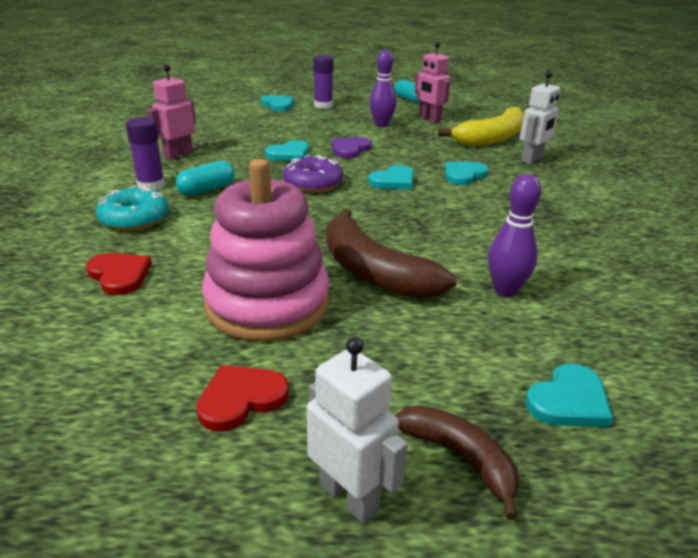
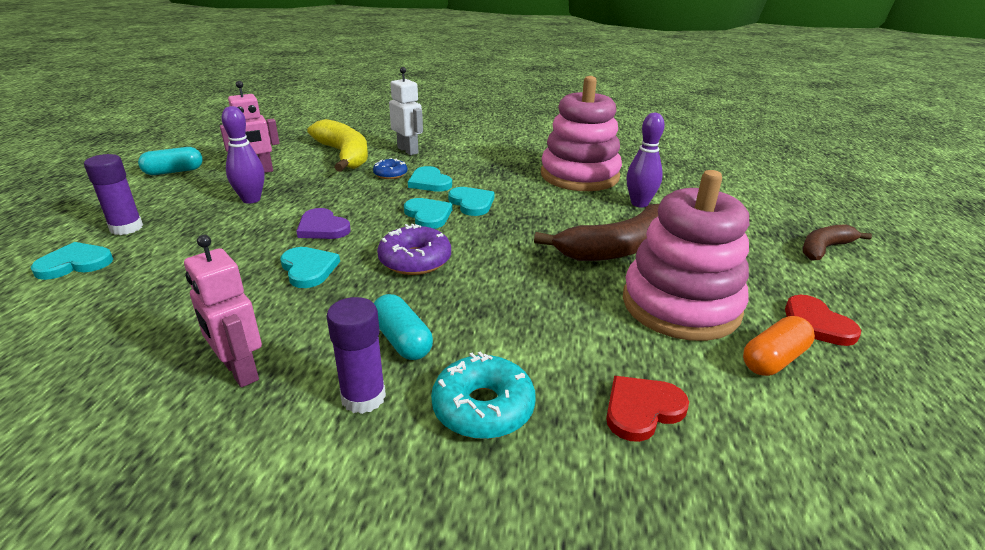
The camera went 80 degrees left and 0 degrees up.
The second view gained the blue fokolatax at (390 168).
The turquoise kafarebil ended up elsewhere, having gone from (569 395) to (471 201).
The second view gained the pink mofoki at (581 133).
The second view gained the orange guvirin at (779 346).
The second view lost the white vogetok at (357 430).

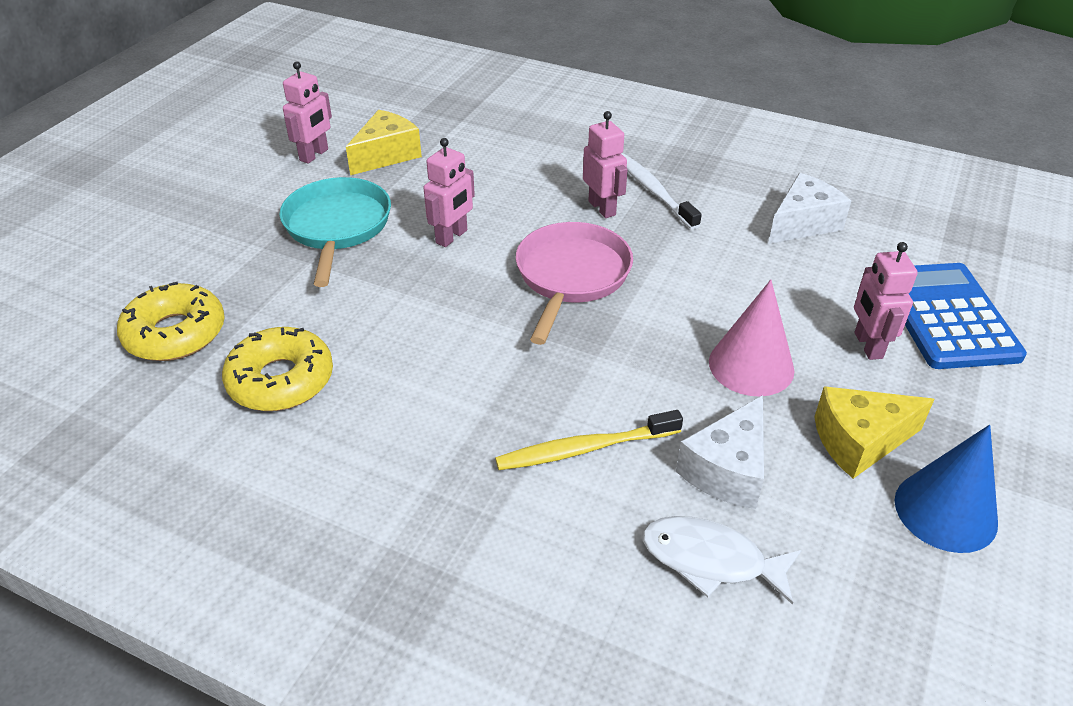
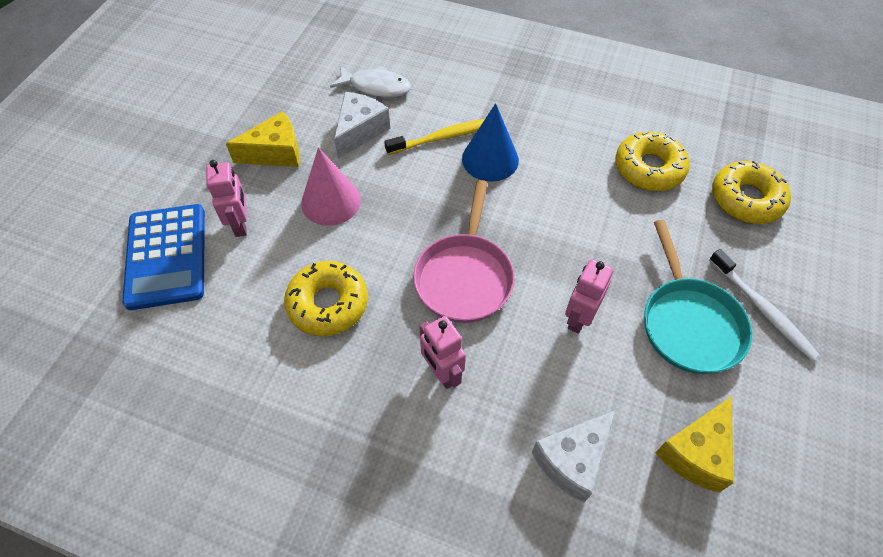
The camera went 175 degrees right and 15 degrees up.
The second view gained the yellow fokolatax at (326 298).
The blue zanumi ended up elsewhere, having gone from (946 488) to (490 142).
The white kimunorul ended up elsewhere, having gone from (809 208) to (574 456).
The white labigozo ended up elsewhere, having gone from (661 191) to (764 305).
The second view lost the pink vogetok at (307 112).

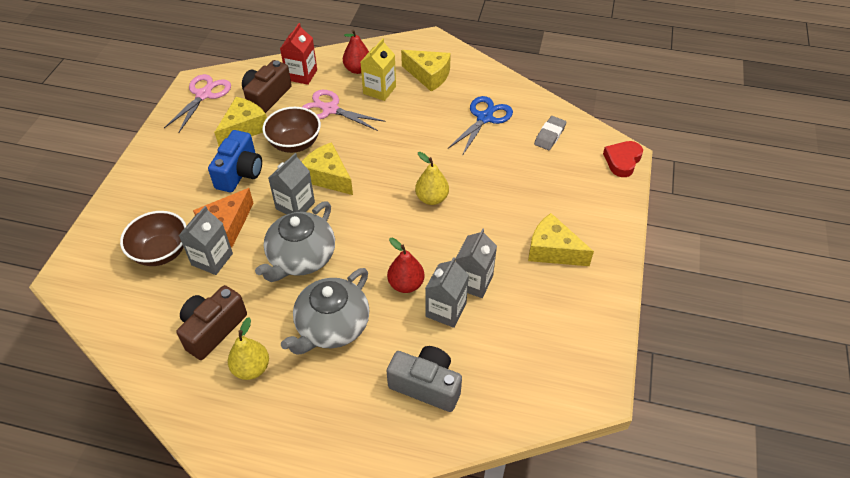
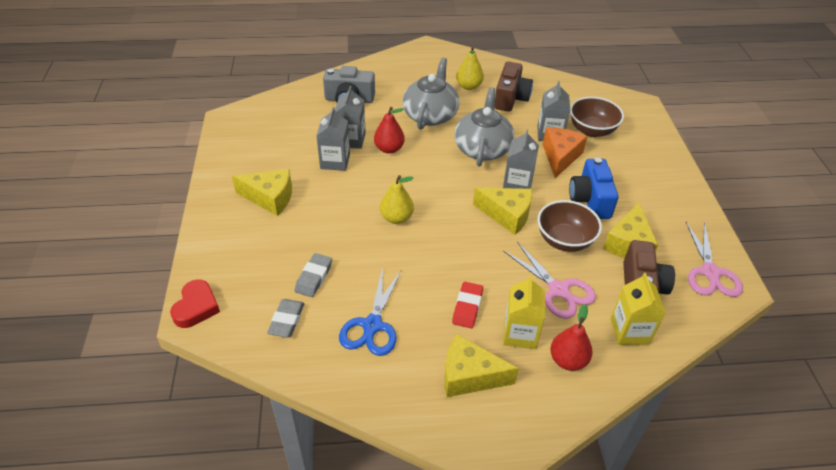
The camera went 160 degrees right and 5 degrees down.
The second view gained the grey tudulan at (313 275).
The second view gained the red tudulan at (467 305).
The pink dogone at (344 110) ended up facing another way, 45 degrees clockwise from before.
What was the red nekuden at (298 54) turned into the yellow nekuden at (638 309).

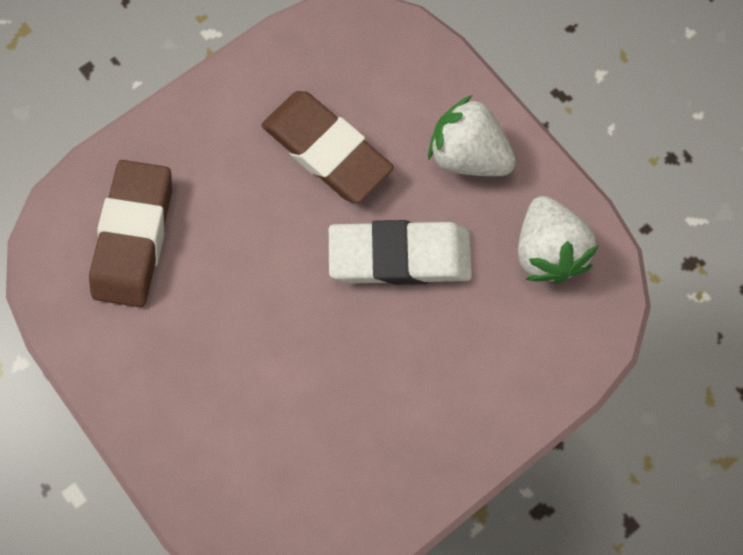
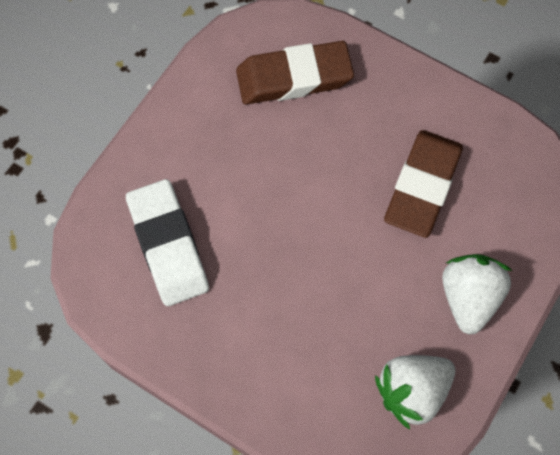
The camera went 70 degrees right and 5 degrees down.
The white tudulan ended up elsewhere, having gone from (400 252) to (167 242).

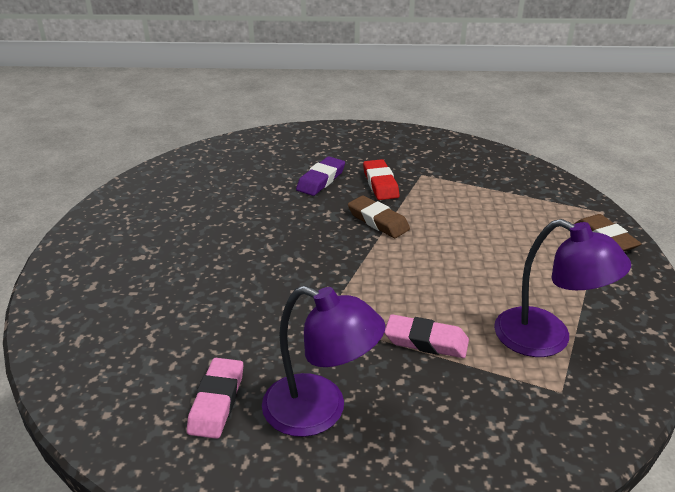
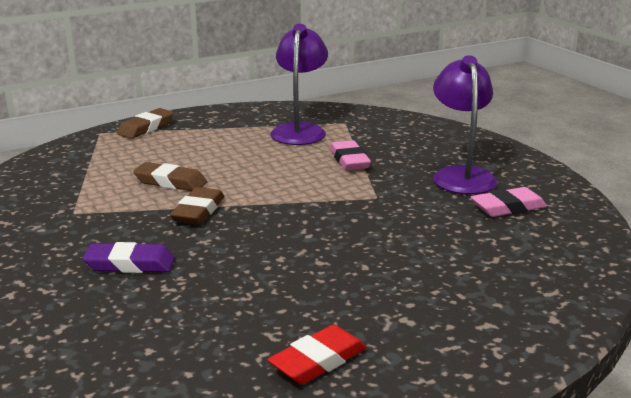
The camera went 120 degrees left and 10 degrees down.
The second view gained the brown tudulan at (170 176).
The red tudulan ended up elsewhere, having gone from (381 179) to (317 354).

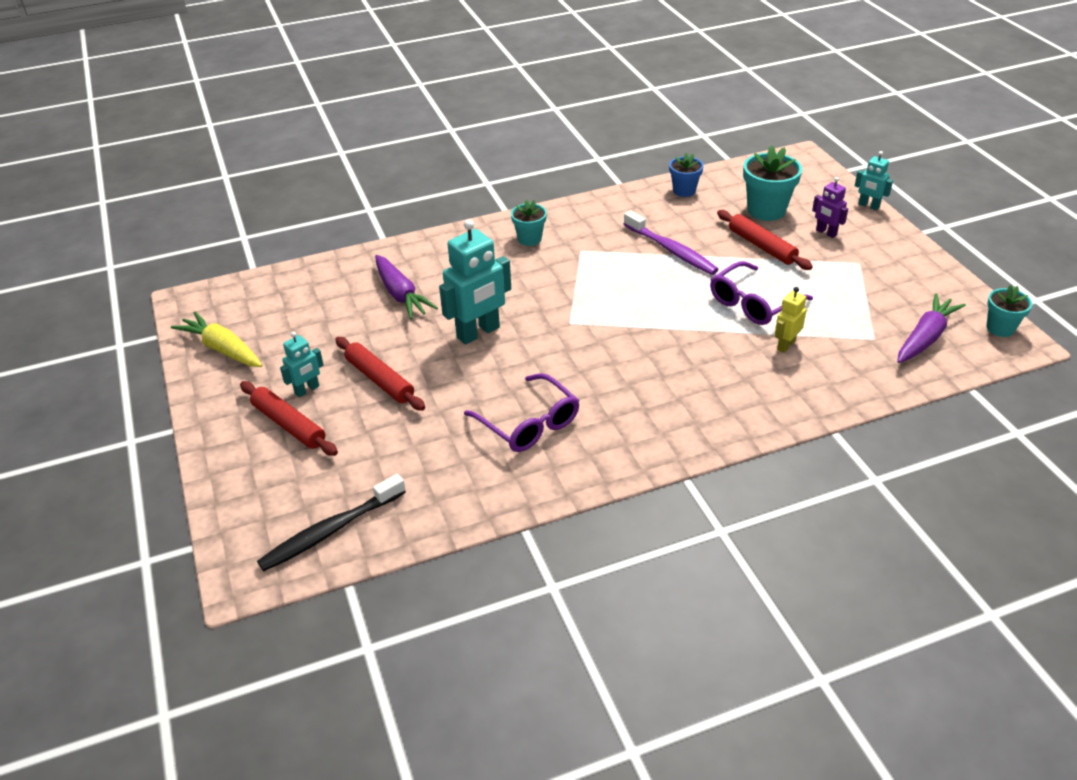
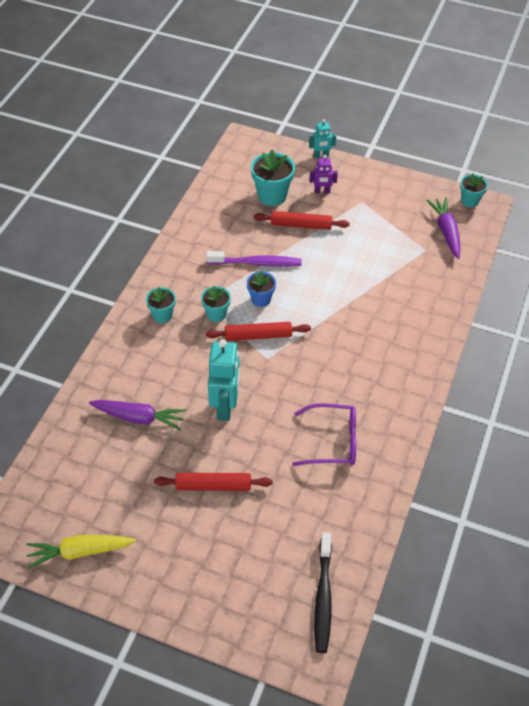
The camera went 50 degrees left and 10 degrees up.
The second view gained the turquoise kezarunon at (216 304).
The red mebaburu ended up elsewhere, having gone from (289 418) to (258 331).
The blue kezarunon ended up elsewhere, having gone from (686 174) to (261 289).
The second view lost the turquoise vogetok at (301 364).
The second view lost the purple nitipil at (761 293).
The second view lost the yellow vogetok at (791 320).

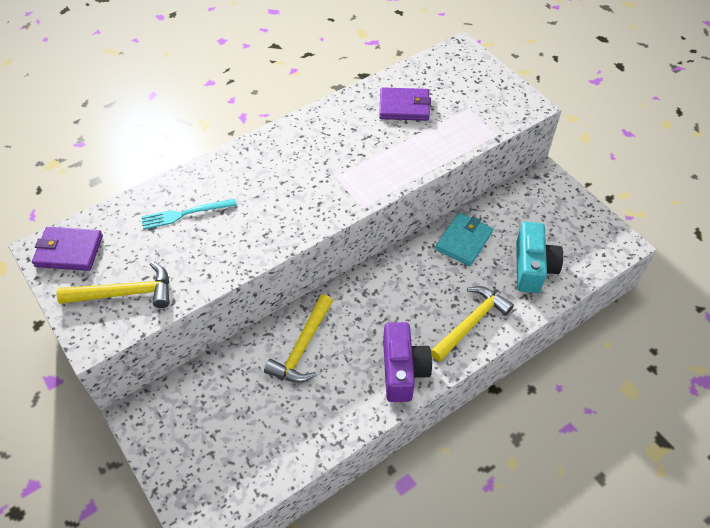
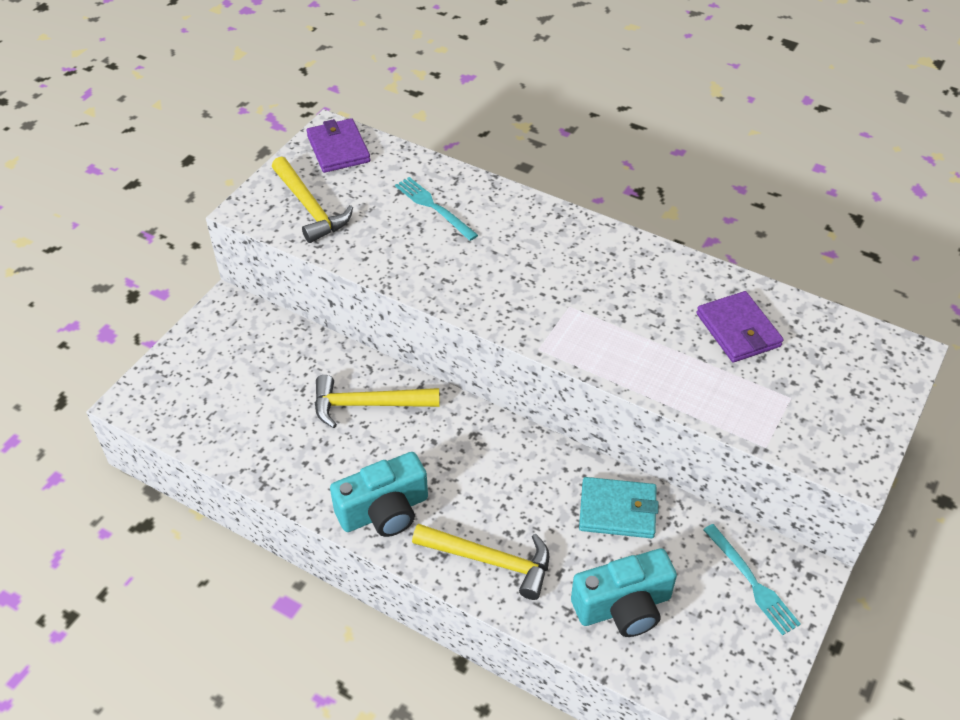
The camera went 65 degrees right and 5 degrees down.
What was the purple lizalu at (407 362) turned into the turquoise lizalu at (379 494).
The second view gained the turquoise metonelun at (752 579).

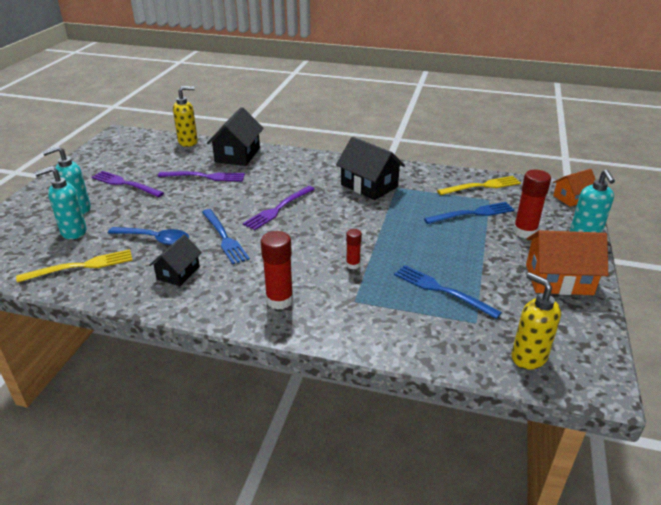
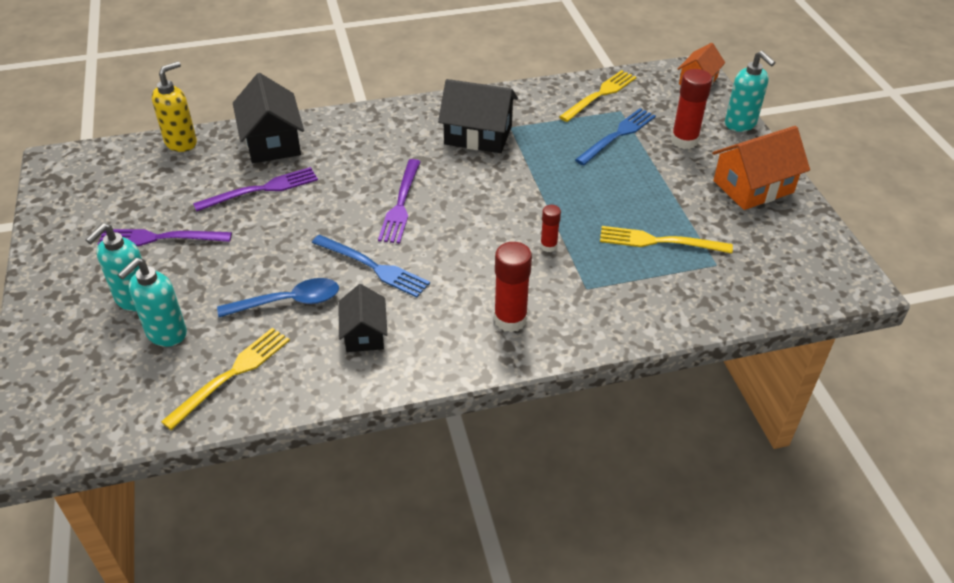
The camera went 30 degrees left and 10 degrees up.
What was the blue metonelun at (448 292) turned into the yellow metonelun at (666 240).
The second view lost the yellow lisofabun at (536 320).

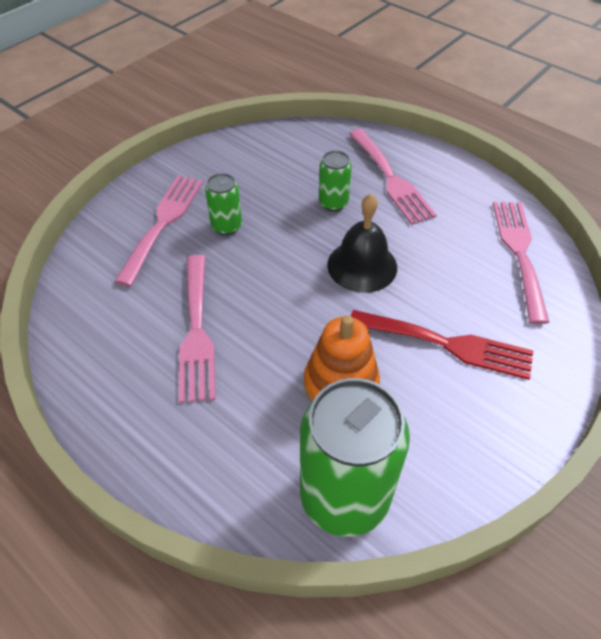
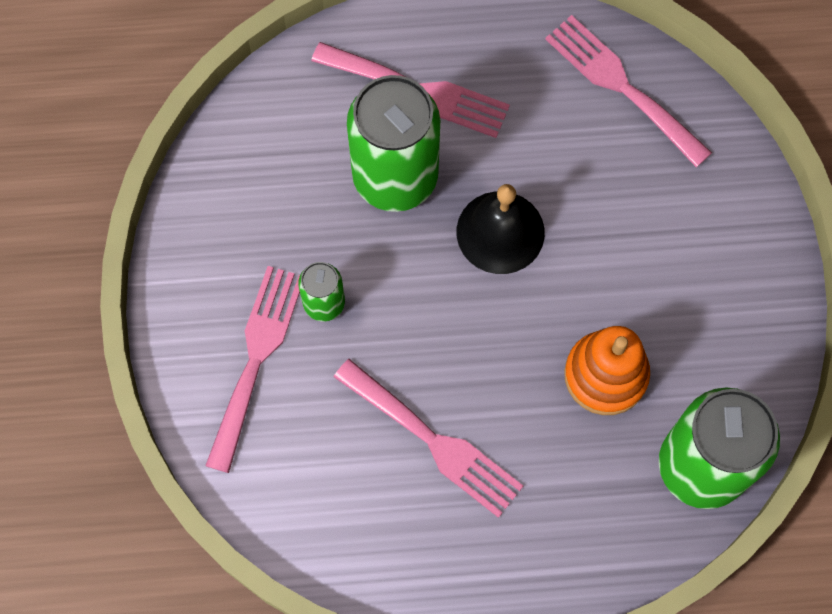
The camera went 45 degrees left and 20 degrees up.
The pink metonelun at (158 231) ended up facing another way, 45 degrees clockwise from before.
The size of the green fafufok at (335 181) changed by a factor of 2.09.
The second view lost the red metonelun at (442 345).

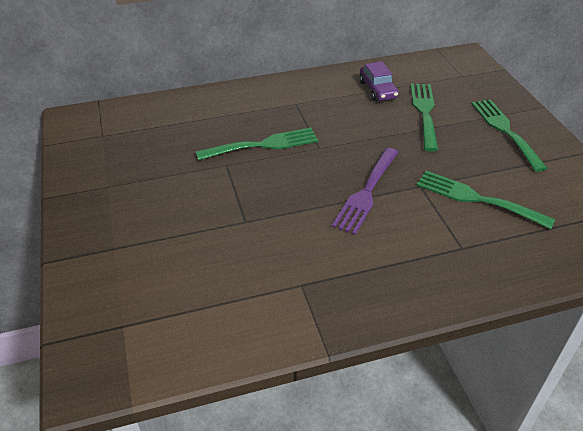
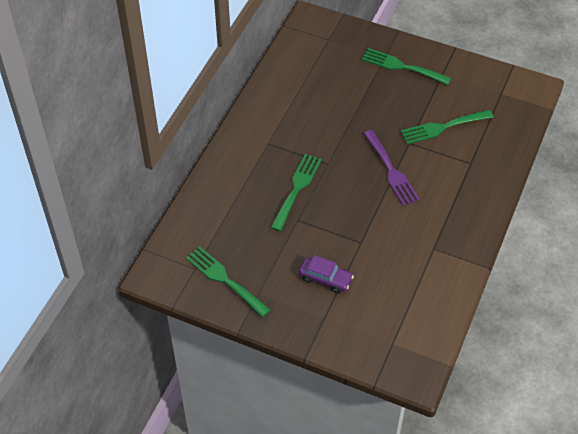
The camera went 50 degrees left and 10 degrees up.
The green metonelun ended up elsewhere, having gone from (424 118) to (228 281).
The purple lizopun ended up elsewhere, having gone from (379 81) to (326 274).

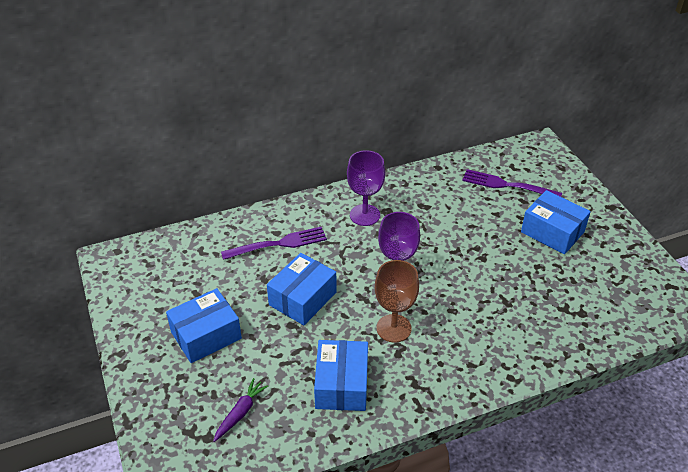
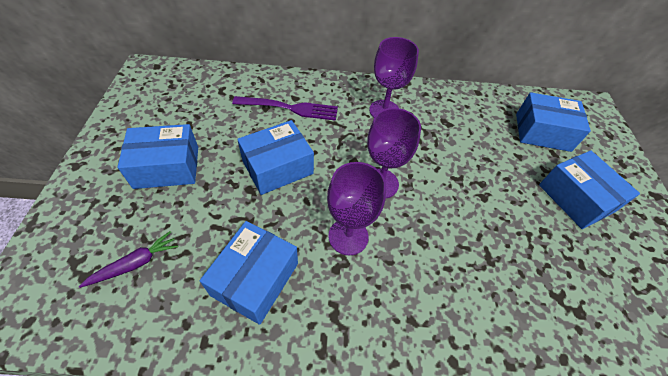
The camera went 20 degrees right and 10 degrees up.
What was the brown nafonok at (397 301) turned into the purple nafonok at (356 208).
Where the purple metonelun stood at (512 183), the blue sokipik came to stand at (553 122).

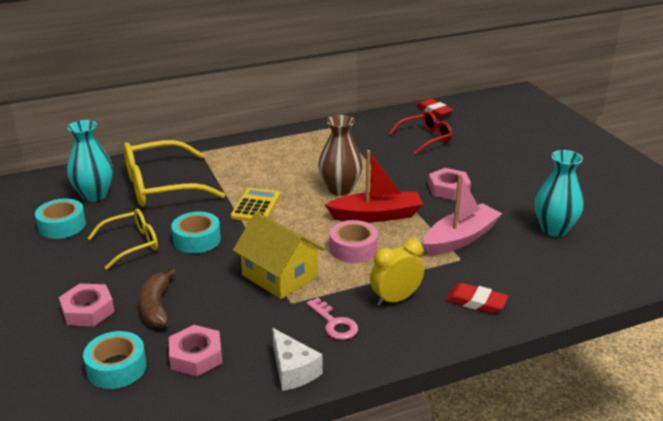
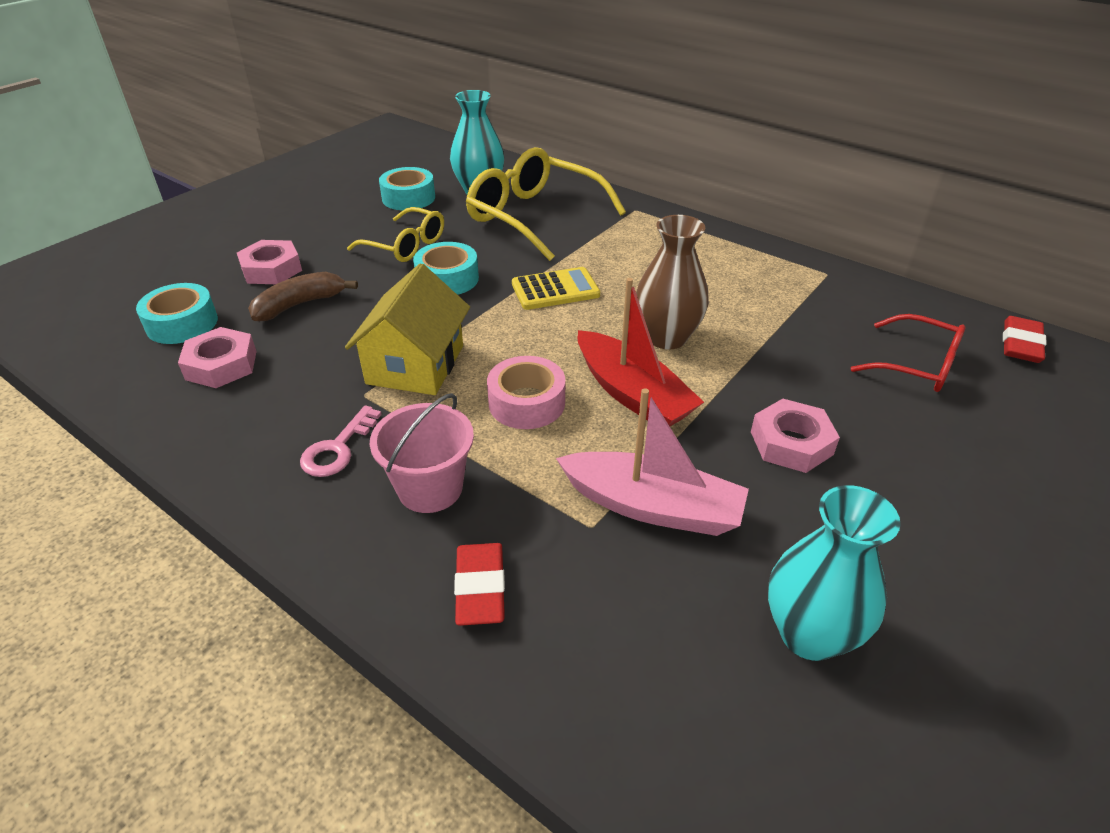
The camera went 60 degrees right and 10 degrees up.
Where the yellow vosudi stood at (397 272), the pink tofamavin came to stand at (422 453).
The second view lost the white kimunorul at (297 359).

